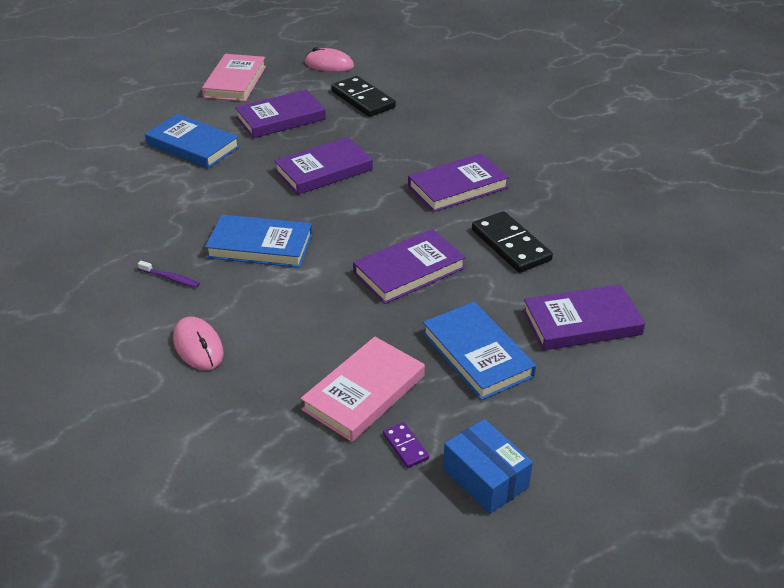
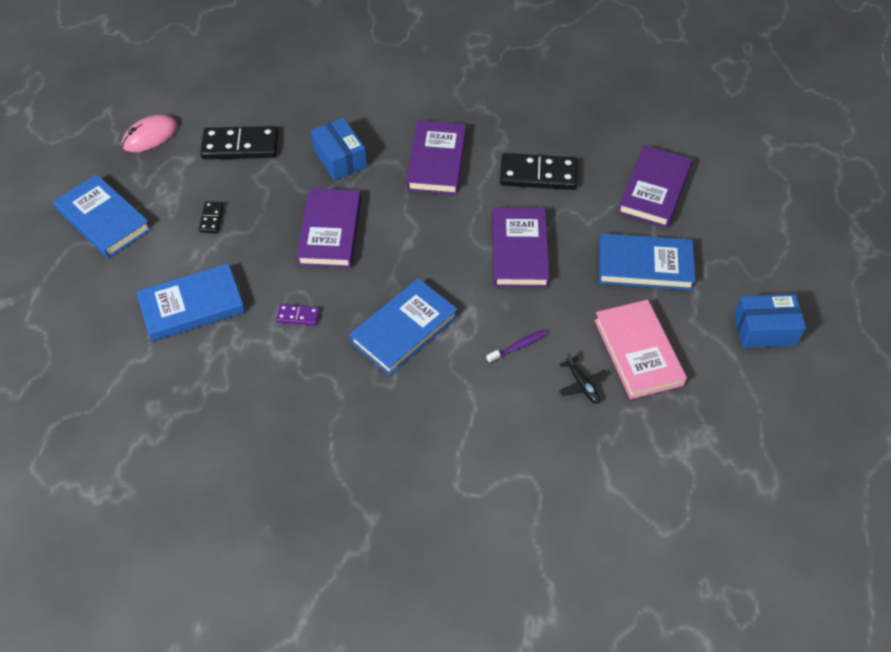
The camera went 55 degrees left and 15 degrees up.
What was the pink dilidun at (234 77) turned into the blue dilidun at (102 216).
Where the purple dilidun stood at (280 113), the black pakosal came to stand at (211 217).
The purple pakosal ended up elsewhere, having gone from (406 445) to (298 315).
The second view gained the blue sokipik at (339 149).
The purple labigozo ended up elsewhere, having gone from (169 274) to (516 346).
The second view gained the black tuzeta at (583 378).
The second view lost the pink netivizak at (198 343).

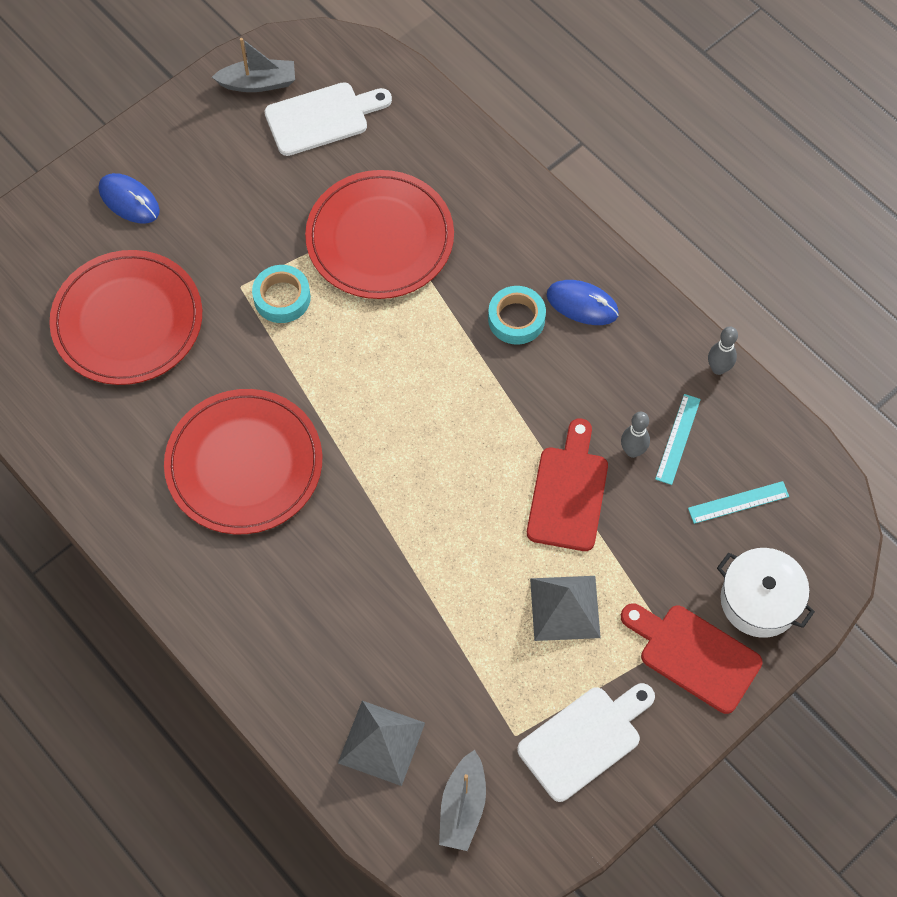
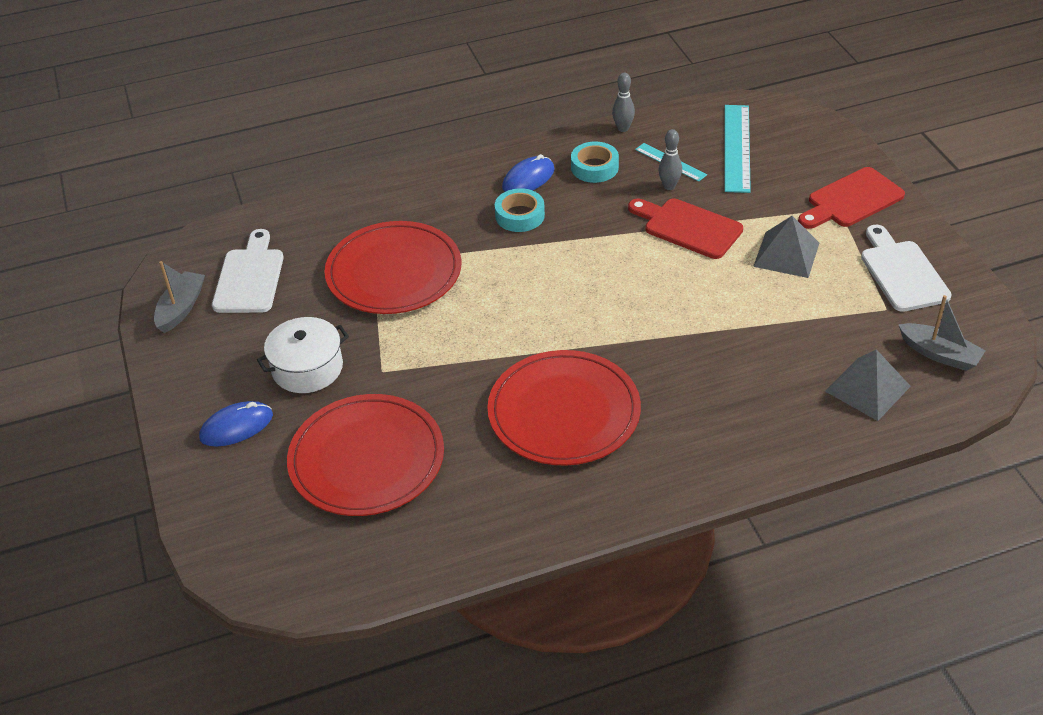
The camera went 65 degrees left and 20 degrees down.
The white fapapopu ended up elsewhere, having gone from (766 593) to (303 355).
The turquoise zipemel ended up elsewhere, having gone from (281 294) to (595 162).
The size of the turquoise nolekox at (738 502) changed by a factor of 1.77.

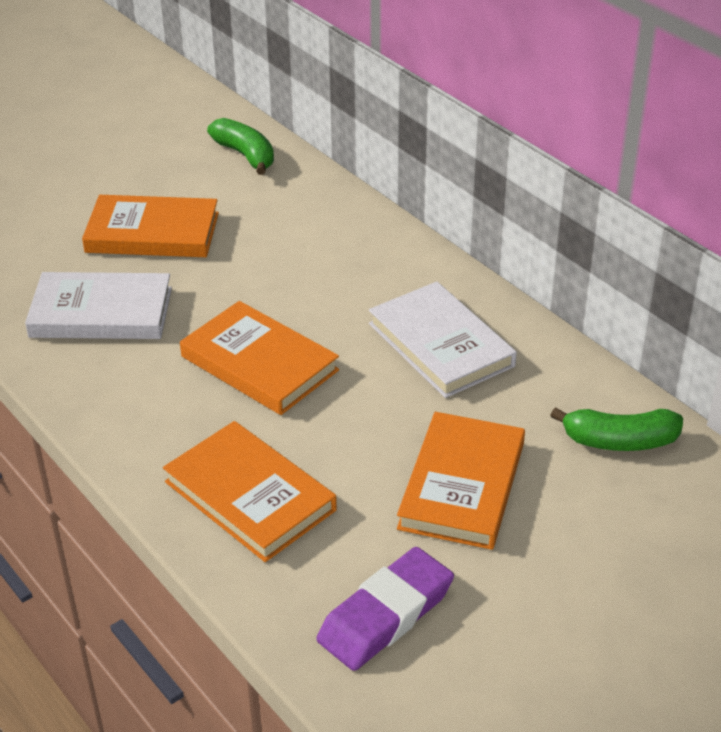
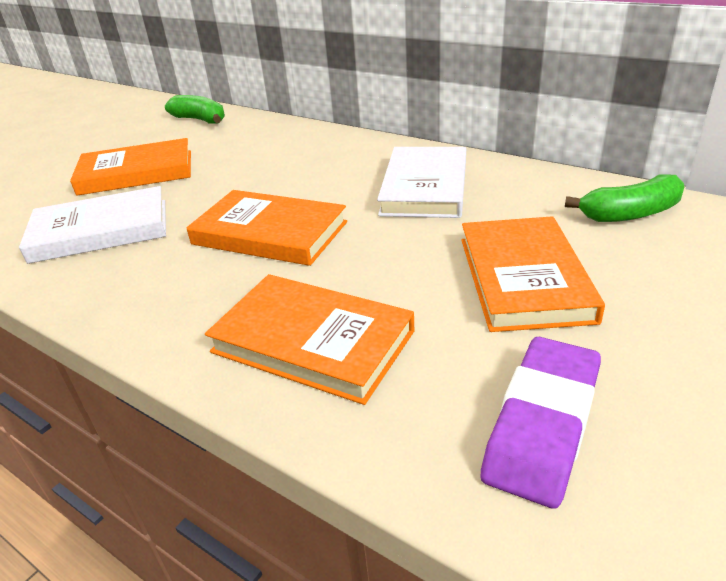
The camera went 15 degrees left and 5 degrees down.
The white dilidun at (443 340) ended up facing another way, 60 degrees clockwise from before.

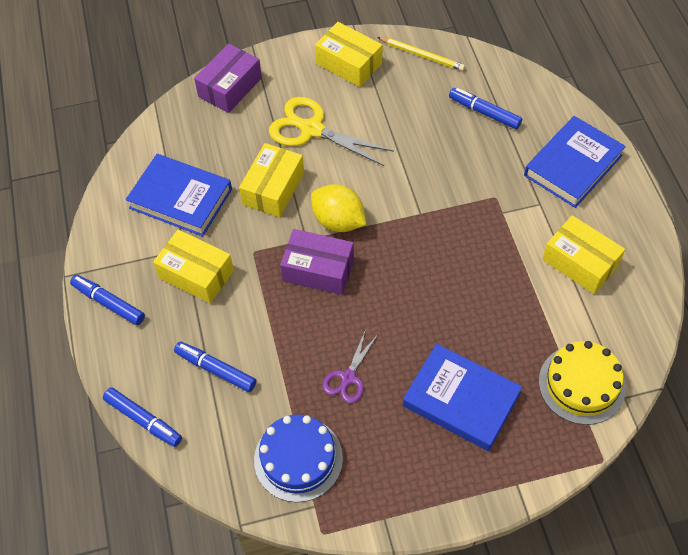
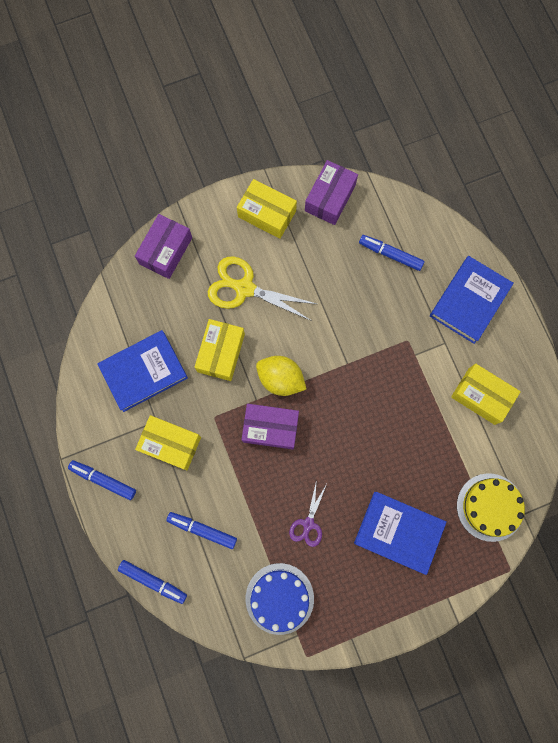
The camera went 10 degrees left and 20 degrees up.
The blue dilidun at (179 195) ended up facing another way, 45 degrees counterclockwise from before.
Where the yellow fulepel stood at (421 54), the purple sokipik came to stand at (331 192).

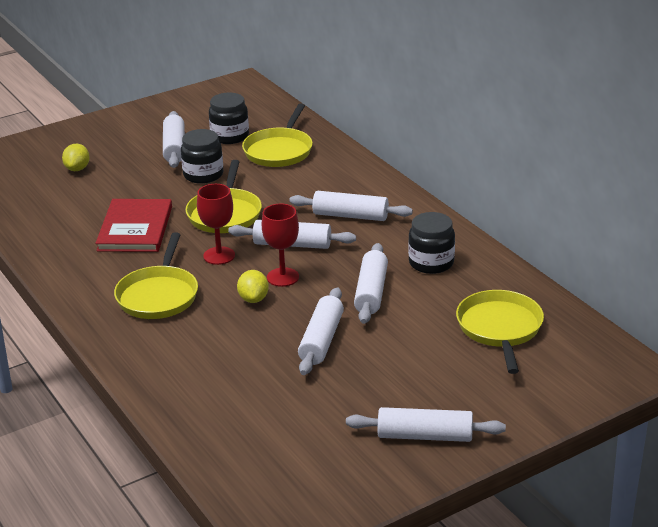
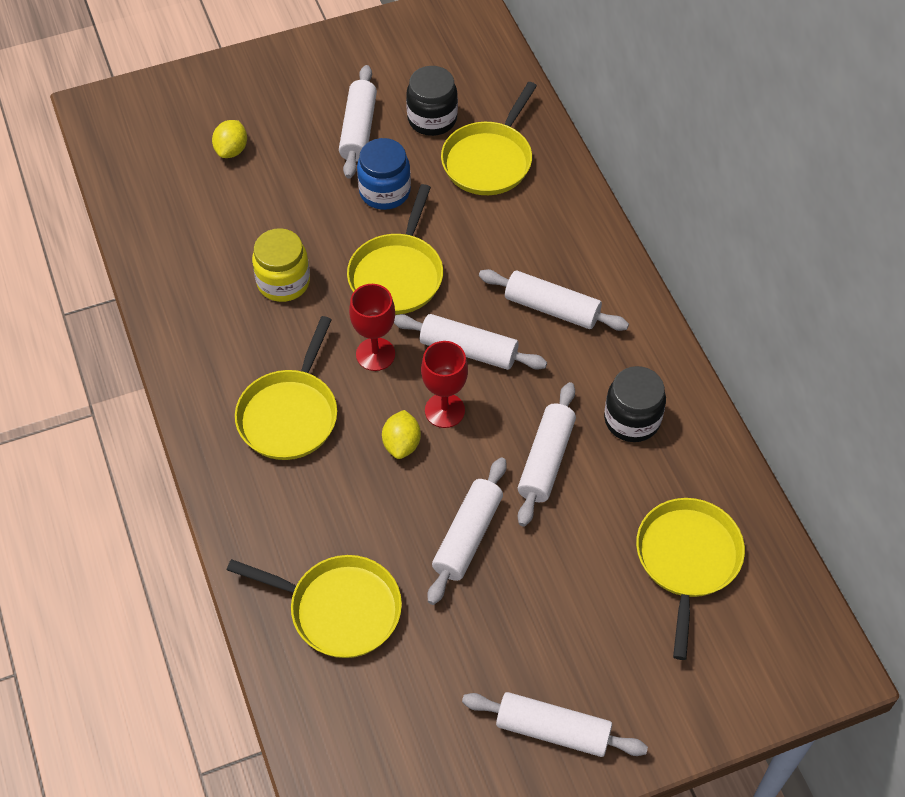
The camera went 10 degrees right and 25 degrees up.
The second view gained the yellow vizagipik at (314 606).
Where the red dilidun stood at (133 225), the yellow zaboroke came to stand at (281 265).
What was the black zaboroke at (202 156) turned into the blue zaboroke at (384 174).

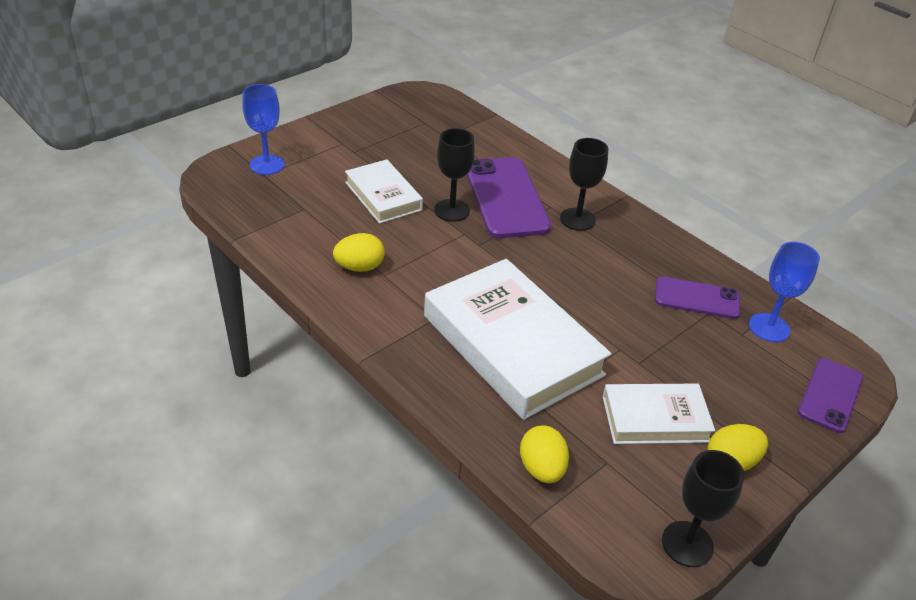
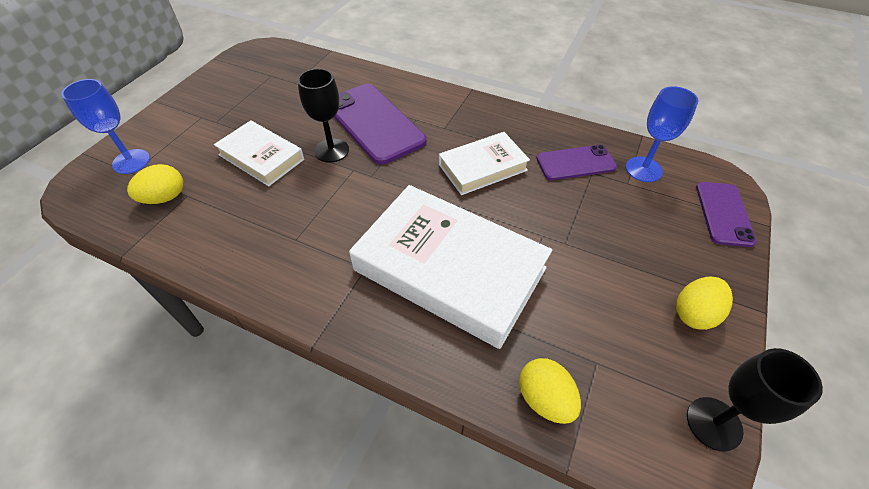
The camera went 20 degrees left and 10 degrees up.
The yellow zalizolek ended up elsewhere, having gone from (359 252) to (155 184).
The white dilidun ended up elsewhere, having gone from (658 414) to (484 163).
The second view lost the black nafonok at (584 184).

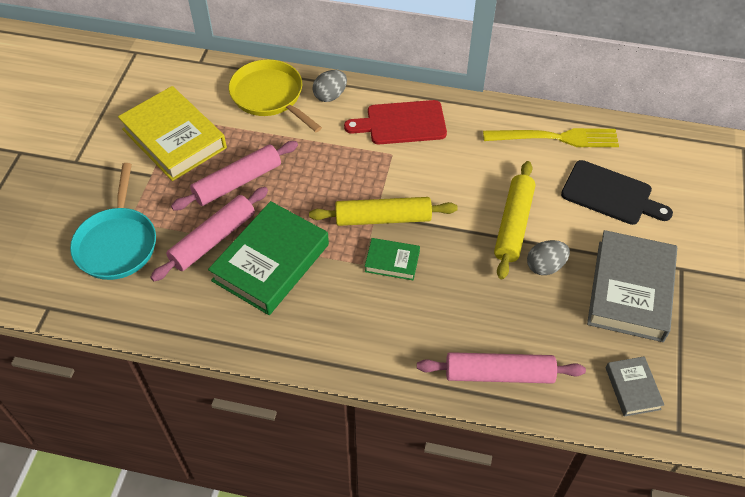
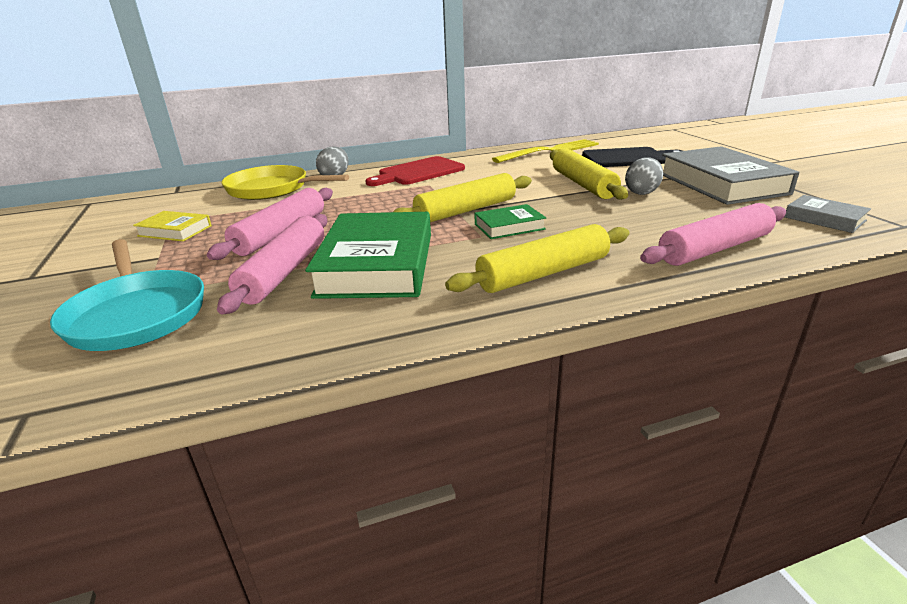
The camera went 30 degrees left and 25 degrees down.
The size of the yellow dilidun at (172 133) changed by a factor of 0.49.
The second view gained the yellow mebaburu at (537 258).

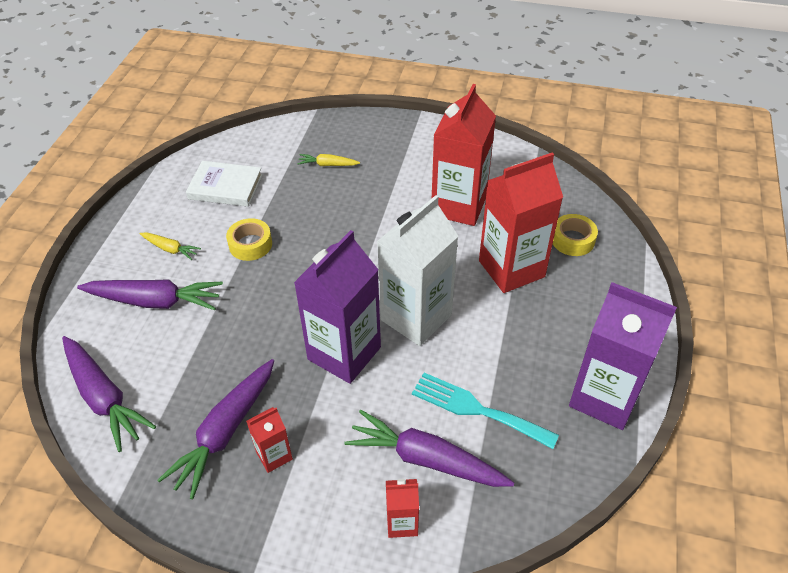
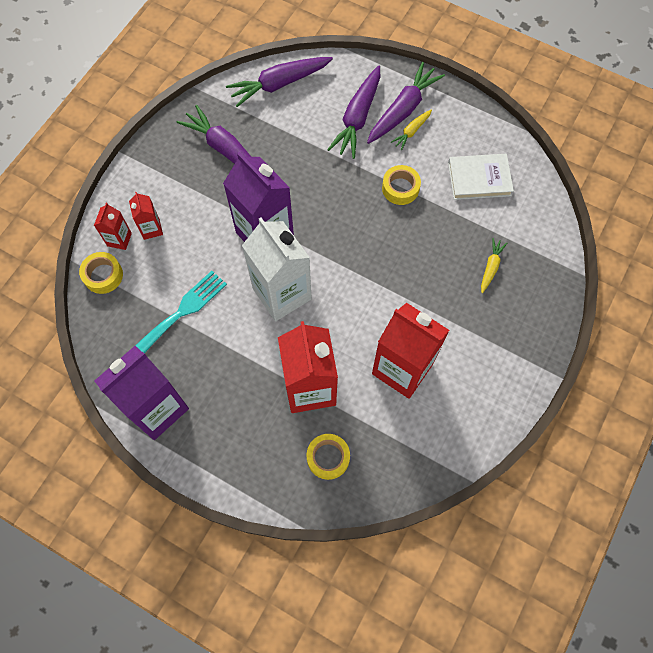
The camera went 105 degrees right and 20 degrees up.
The second view gained the yellow zipemel at (101 273).
The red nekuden ended up elsewhere, having gone from (270 440) to (146 216).
The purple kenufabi ended up elsewhere, having gone from (429 448) to (406 103).
The white dilidun at (224 184) ended up facing another way, 60 degrees clockwise from before.

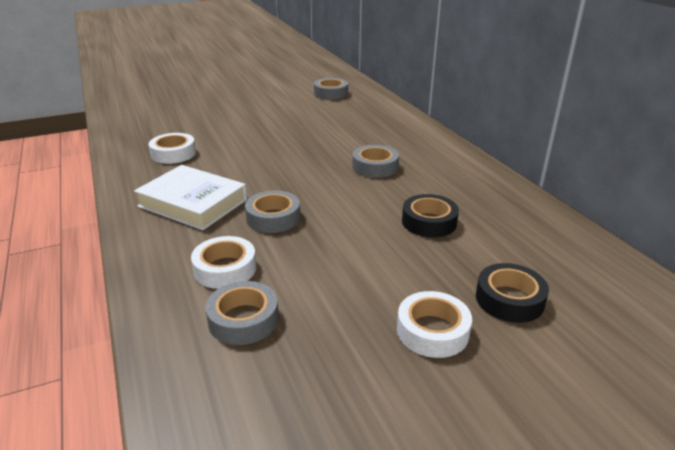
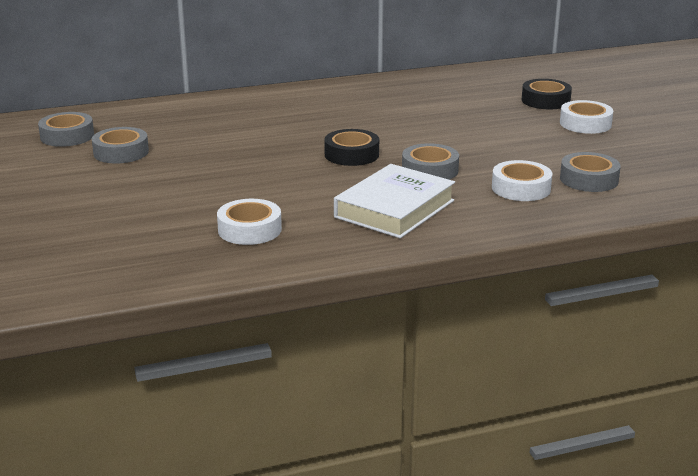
The camera went 85 degrees left and 5 degrees down.
The grey zipemel ended up elsewhere, having gone from (375 161) to (120 145).
The black zipemel ended up elsewhere, having gone from (430 215) to (351 147).

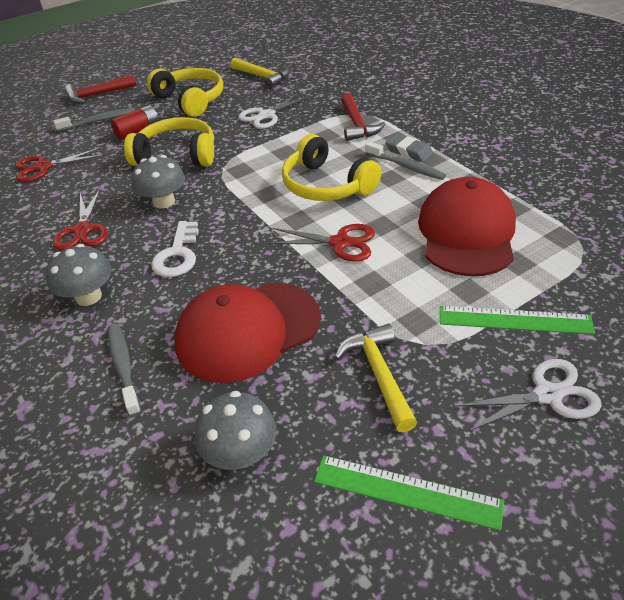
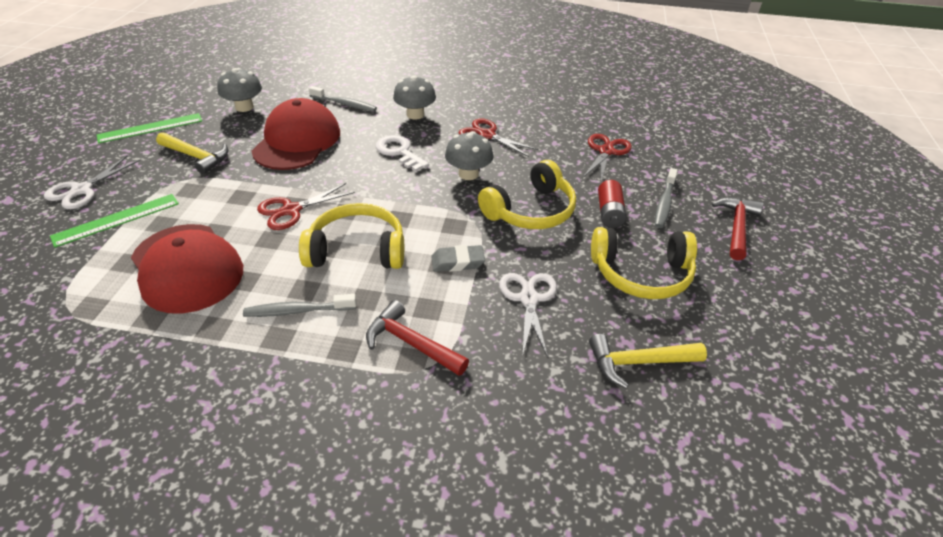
The camera went 130 degrees right and 0 degrees up.
The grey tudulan ended up elsewhere, having gone from (409 148) to (458 258).

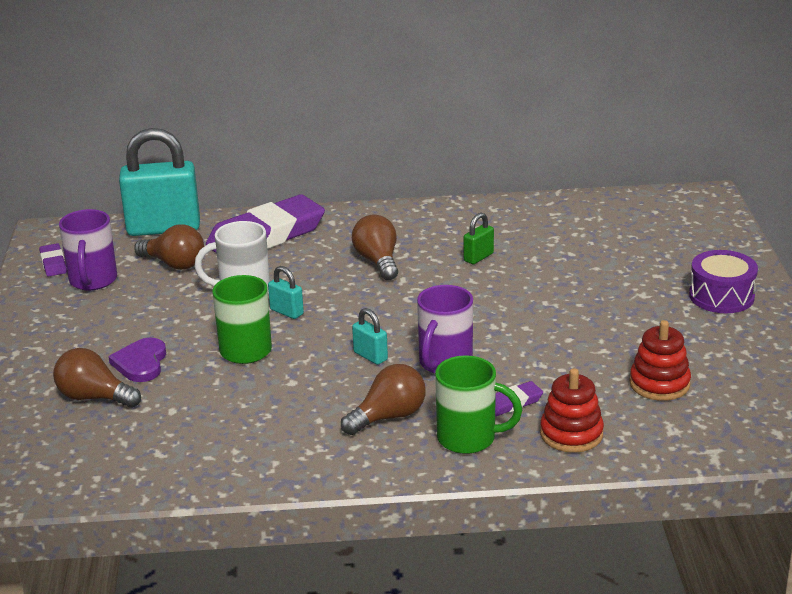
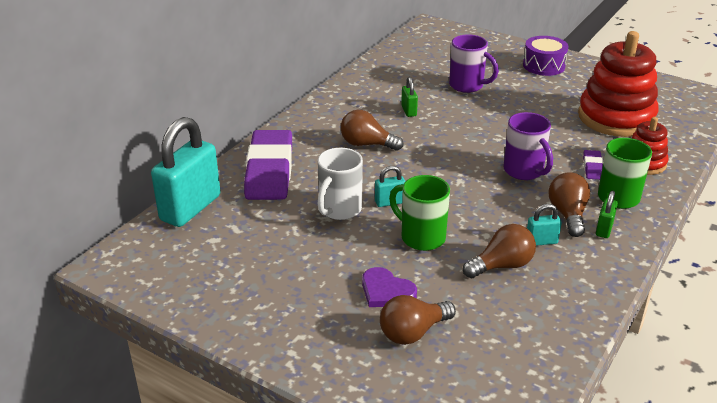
The camera went 55 degrees left and 5 degrees up.
The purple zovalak ended up elsewhere, having gone from (88 249) to (474 63).
The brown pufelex ended up elsewhere, having gone from (169 247) to (499 251).
The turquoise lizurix ended up elsewhere, having gone from (370 336) to (544 225).
The size of the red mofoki at (660 360) changed by a factor of 1.91.
The second view gained the green lizurix at (607 214).
The second view lost the purple tudulan at (53 260).

